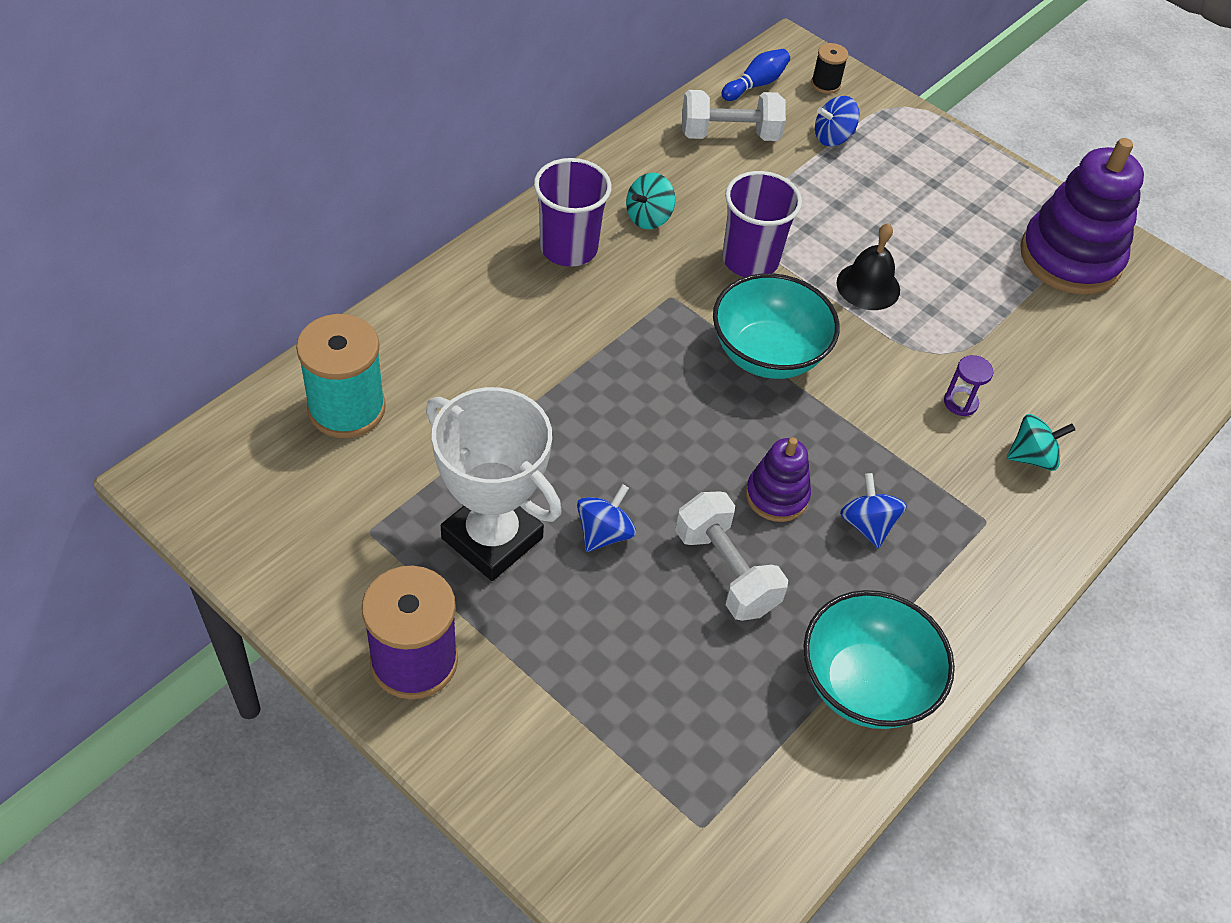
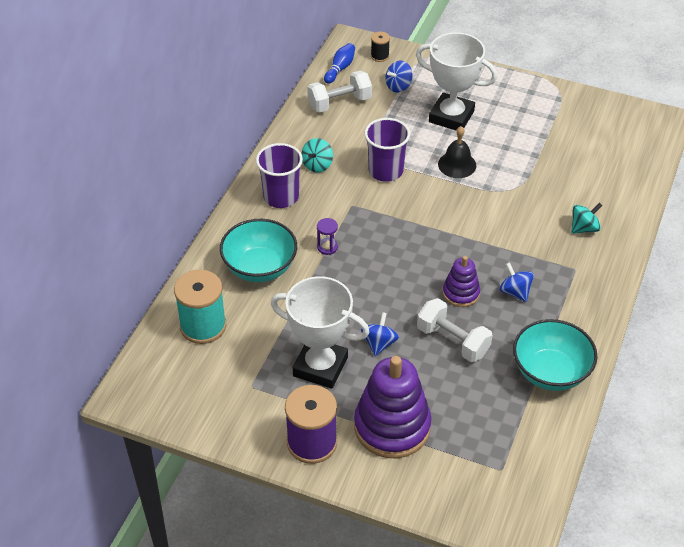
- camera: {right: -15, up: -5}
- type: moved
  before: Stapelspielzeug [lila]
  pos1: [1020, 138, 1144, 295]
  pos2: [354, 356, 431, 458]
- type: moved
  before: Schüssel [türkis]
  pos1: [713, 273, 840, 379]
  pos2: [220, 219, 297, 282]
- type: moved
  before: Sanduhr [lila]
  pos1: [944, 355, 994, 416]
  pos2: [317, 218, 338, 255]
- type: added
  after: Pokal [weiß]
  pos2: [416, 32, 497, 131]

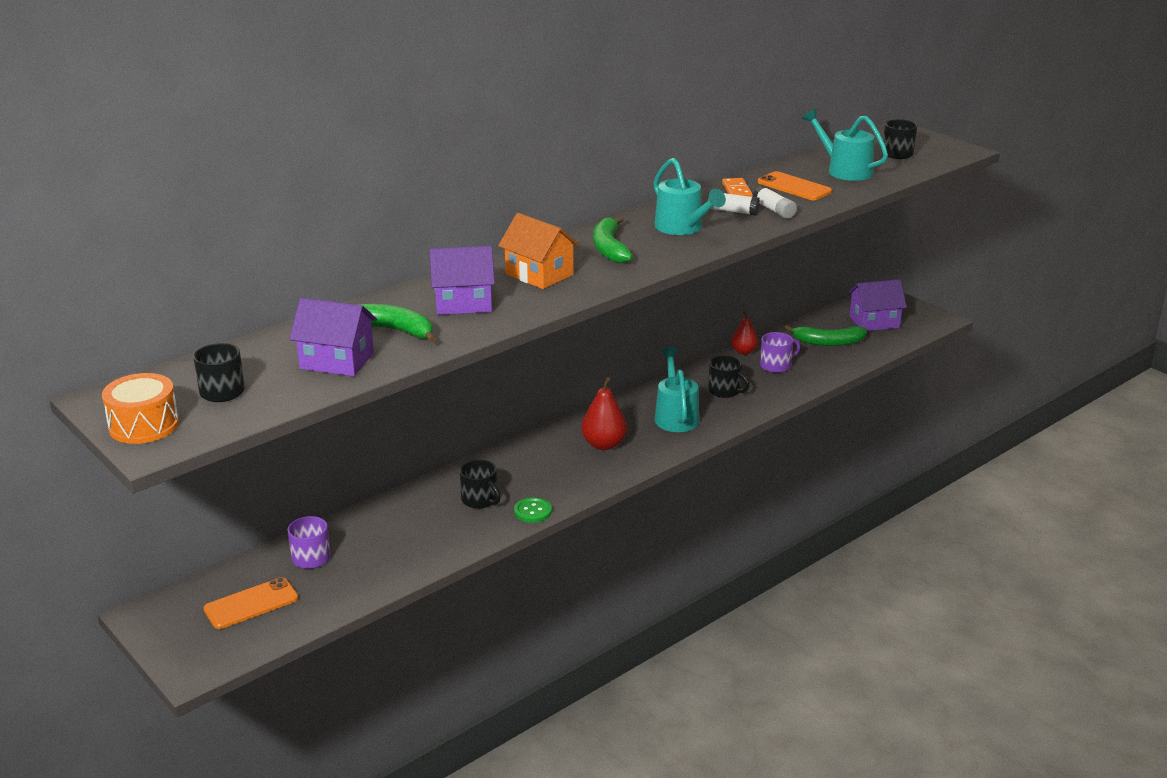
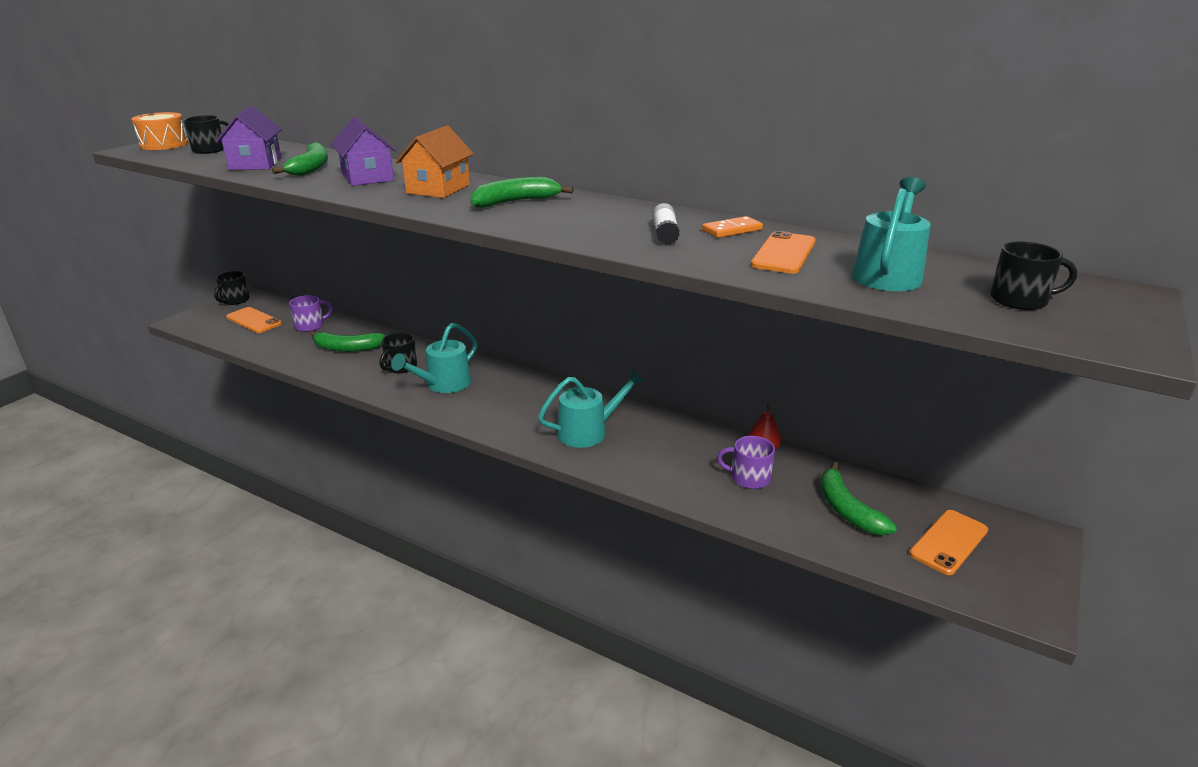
- camera: {right: 70, up: 0}
- type: moved
  before: Gießkanne [türkis]
  pos1: [653, 158, 726, 235]
  pos2: [391, 323, 478, 393]
- type: removed
  before: Klebestift [weiß]
  pos1: [753, 186, 797, 219]
- type: replaced
  before: Haus [lila]
  after: Handy [orange]
  pos1: [848, 279, 907, 331]
  pos2: [909, 510, 988, 575]
- type: turned
  before: Tasse [lila]
  pos1: [760, 332, 801, 373]
  pos2: [717, 436, 775, 489]
  turn: 150
- type: moved
  before: Tasse [schwarz]
  pos1: [708, 356, 749, 398]
  pos2: [214, 271, 250, 305]
- type: removed
  before: Birne [rot]
  pos1: [581, 377, 627, 450]
- type: removed
  before: Knopf [grün]
  pos1: [514, 497, 552, 523]
- type: added
  after: Banane [grün]
  pos2: [310, 331, 387, 352]

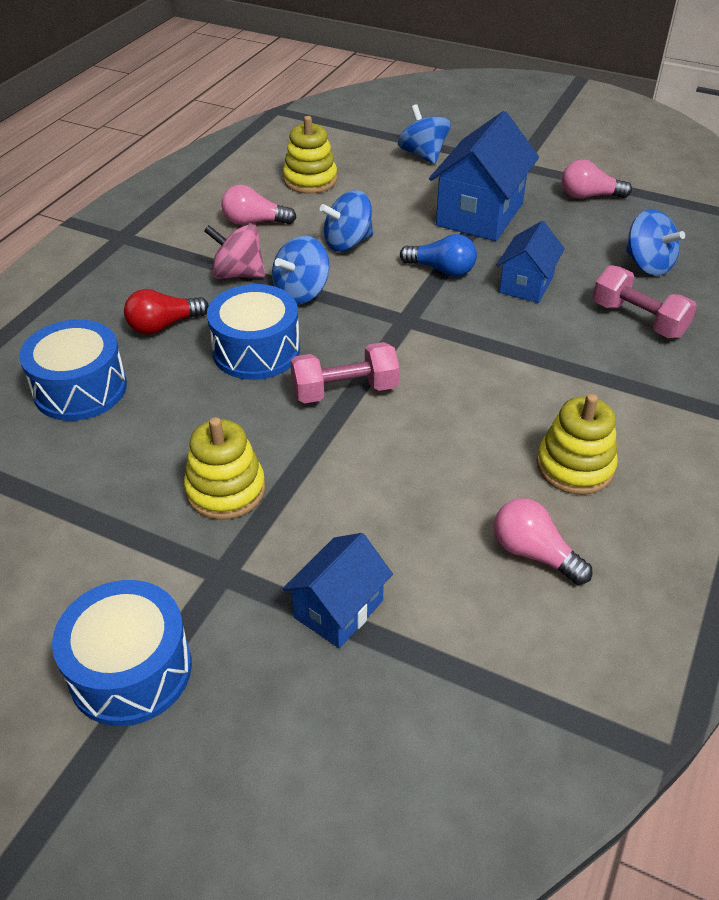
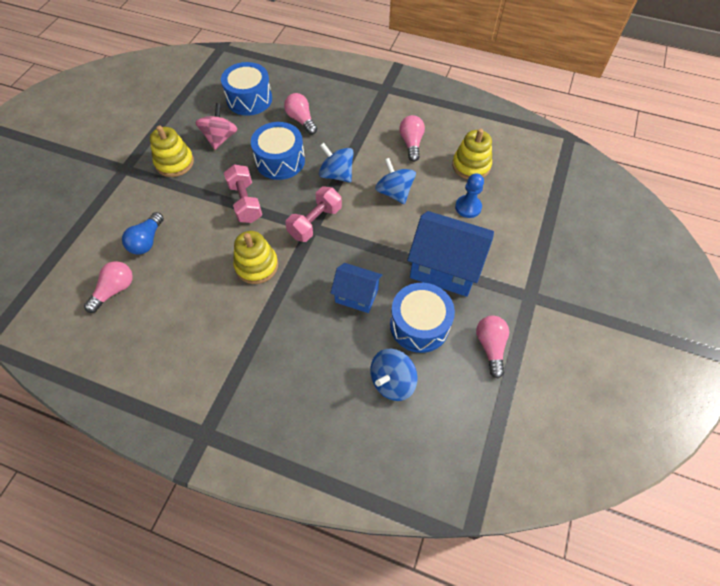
- camera: {right: 85, up: 15}
- type: removed
  before: Kreisel [blau]
  pos1: [398, 104, 451, 164]
- type: moved
  before: Kreisel [rosa]
  pos1: [204, 224, 265, 279]
  pos2: [195, 103, 237, 150]
- type: moved
  before: Glühbirne [blau]
  pos1: [400, 234, 477, 277]
  pos2: [122, 212, 164, 255]
- type: moved
  before: Hantel [rosa]
  pos1: [593, 265, 697, 338]
  pos2: [285, 187, 342, 242]
- type: recoloured
  before: Glühbirne [rot]
  after: Glühbirne [rosa]
  pos1: [124, 289, 209, 335]
  pos2: [284, 93, 317, 135]
- type: moved
  before: Stapelspielzeug [gelb]
  pos1: [537, 394, 618, 495]
  pos2: [233, 231, 278, 284]
- type: removed
  before: Haus [blau]
  pos1: [282, 533, 393, 648]
- type: moved
  before: Trommel [blau]
  pos1: [52, 580, 192, 726]
  pos2: [390, 283, 455, 353]
- type: added
  after: Bauer [blau]
  pos2: [455, 173, 484, 218]

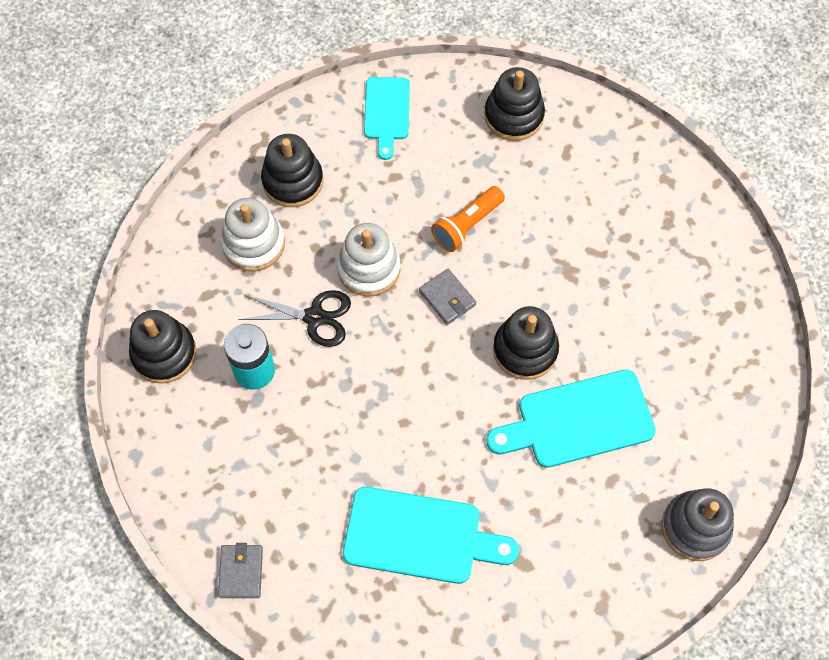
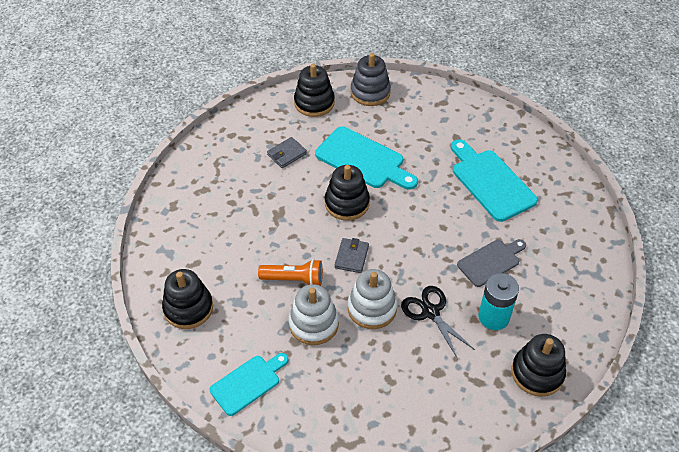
- camera: {right: -130, up: -15}
- type: moved
  before: Stapelspielzeug [schwarz]
  pos1: [261, 134, 323, 207]
  pos2: [294, 64, 335, 117]
- type: moved
  before: Stapelspielzeug [weiß]
  pos1: [221, 198, 285, 272]
  pos2: [288, 284, 339, 345]
- type: moved
  before: Geldbörse [grau]
  pos1: [218, 543, 263, 598]
  pos2: [267, 137, 307, 168]
- type: added
  after: Schneidebrett [grau]
  pos2: [457, 239, 526, 287]

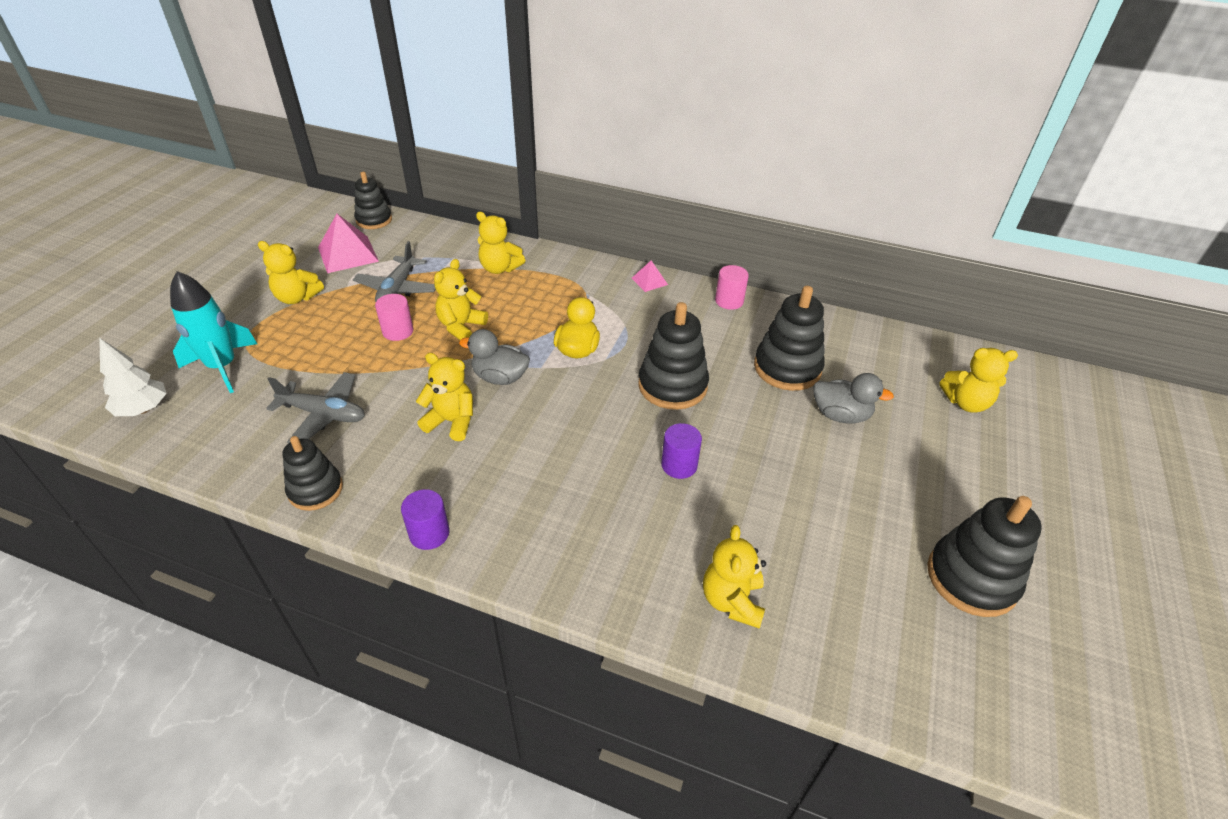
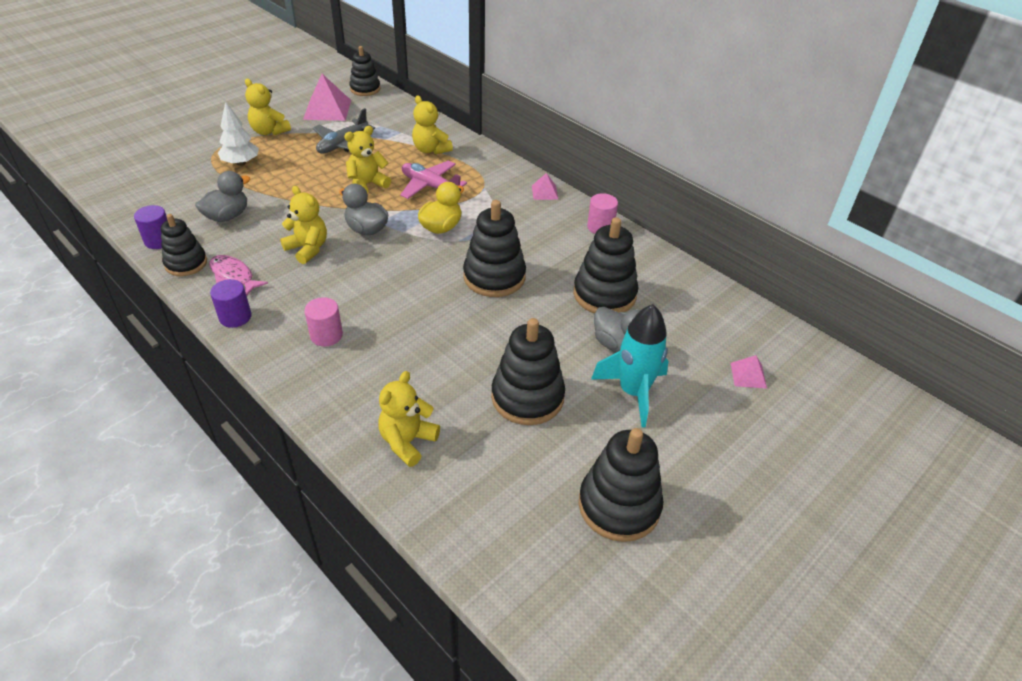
- camera: {right: 25, up: 0}
- type: moved
  before: Rakete [türkis]
  pos1: [170, 271, 257, 393]
  pos2: [591, 304, 669, 428]
- type: moved
  before: Vollzylinder [rosa]
  pos1: [375, 294, 413, 341]
  pos2: [304, 297, 343, 347]
- type: moved
  before: Baum [weiß]
  pos1: [99, 338, 167, 416]
  pos2: [218, 101, 259, 166]
- type: replaced
  before: Teddybär [gelb]
  after: Pyramide [rosa]
  pos1: [939, 348, 1018, 413]
  pos2: [731, 355, 767, 389]
- type: replaced
  before: Flugzeug [grau]
  after: Ente [grau]
  pos1: [266, 372, 365, 443]
  pos2: [195, 171, 250, 222]
- type: moved
  before: Vollzylinder [lila]
  pos1: [661, 423, 702, 479]
  pos2: [134, 205, 167, 249]
- type: added
  after: Flugzeug [rosa]
  pos2: [400, 161, 467, 199]
- type: added
  after: Fisch [rosa]
  pos2: [209, 255, 268, 296]
- type: added
  after: Stapelspielzeug [schwarz]
  pos2: [491, 318, 565, 425]

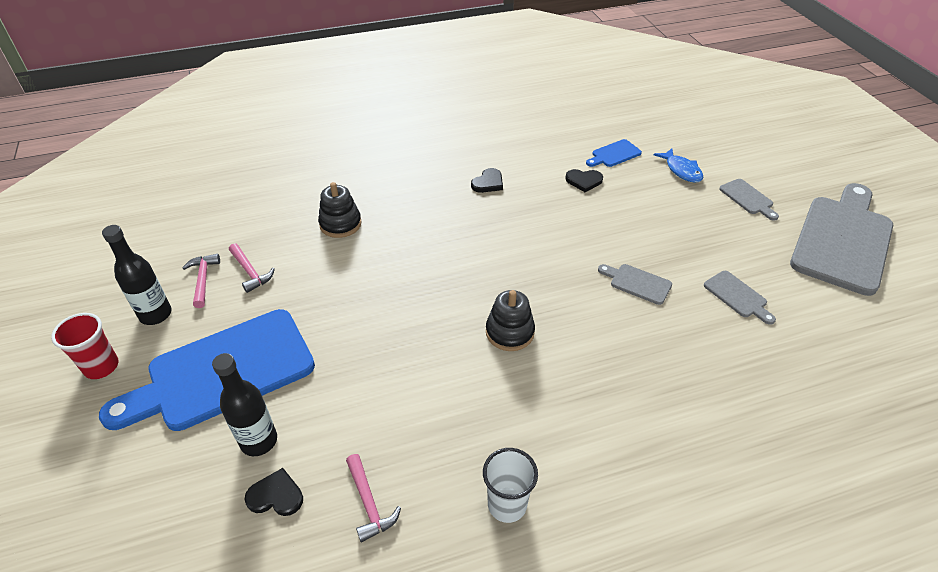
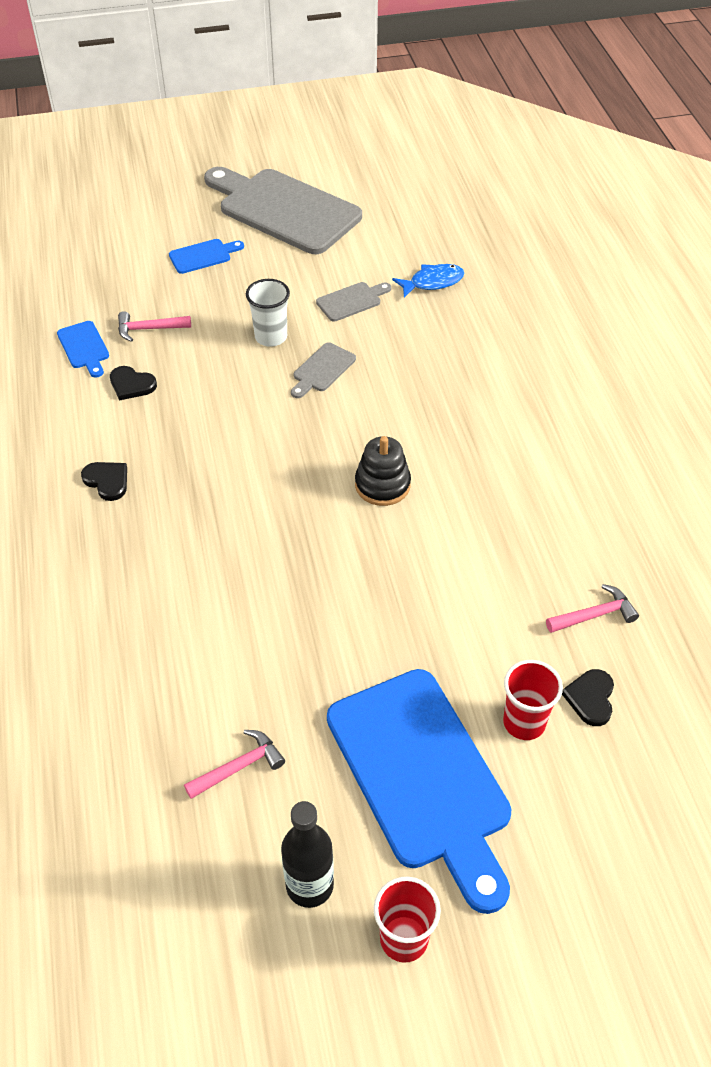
- camera: {right: -85, up: 5}
- type: moved
  before: Fisch [blau]
  pos1: [653, 148, 703, 183]
  pos2: [392, 264, 465, 298]
- type: turned
  before: Herz [schwarz]
  pos1: [565, 169, 603, 192]
  pos2: [110, 366, 157, 401]
  turn: 105
- type: recoloured
  before: Schneidebrett [grau]
  after: Schneidebrett [blau]
  pos1: [719, 179, 779, 221]
  pos2: [169, 239, 244, 274]
- type: removed
  before: Stapelspielzeug [schwarz]
  pos1: [318, 182, 362, 238]
- type: moved
  before: Hammer [rosa]
  pos1: [182, 254, 220, 308]
  pos2: [118, 311, 191, 342]
- type: replaced
  before: Flasche [schwarz]
  after: Becher [rot]
  pos1: [212, 353, 277, 456]
  pos2: [503, 660, 563, 740]
- type: moved
  before: Becher [weiß]
  pos1: [483, 448, 538, 523]
  pos2: [246, 279, 290, 347]

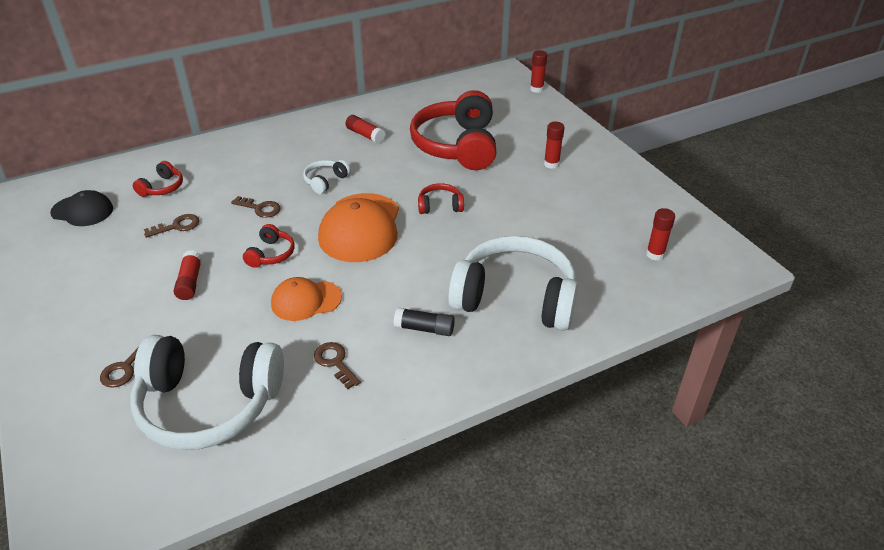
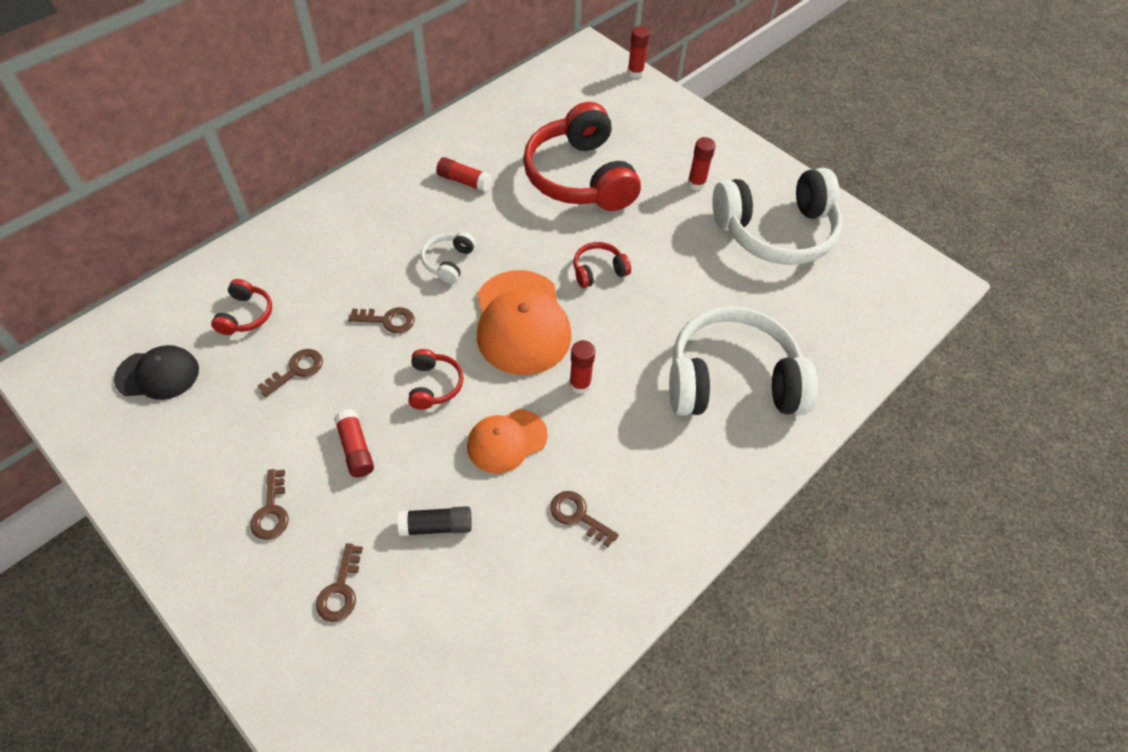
- camera: {right: -20, up: 15}
- type: moved
  before: Klebestift [rot]
  pos1: [646, 208, 675, 261]
  pos2: [569, 340, 595, 394]
- type: moved
  before: Klebestift [schwarz]
  pos1: [394, 307, 455, 336]
  pos2: [398, 506, 472, 536]
- type: moved
  before: Kopfhörer [weiß]
  pos1: [131, 335, 284, 450]
  pos2: [712, 168, 842, 265]
- type: added
  after: Schlüssel [braun]
  pos2: [250, 469, 289, 540]

